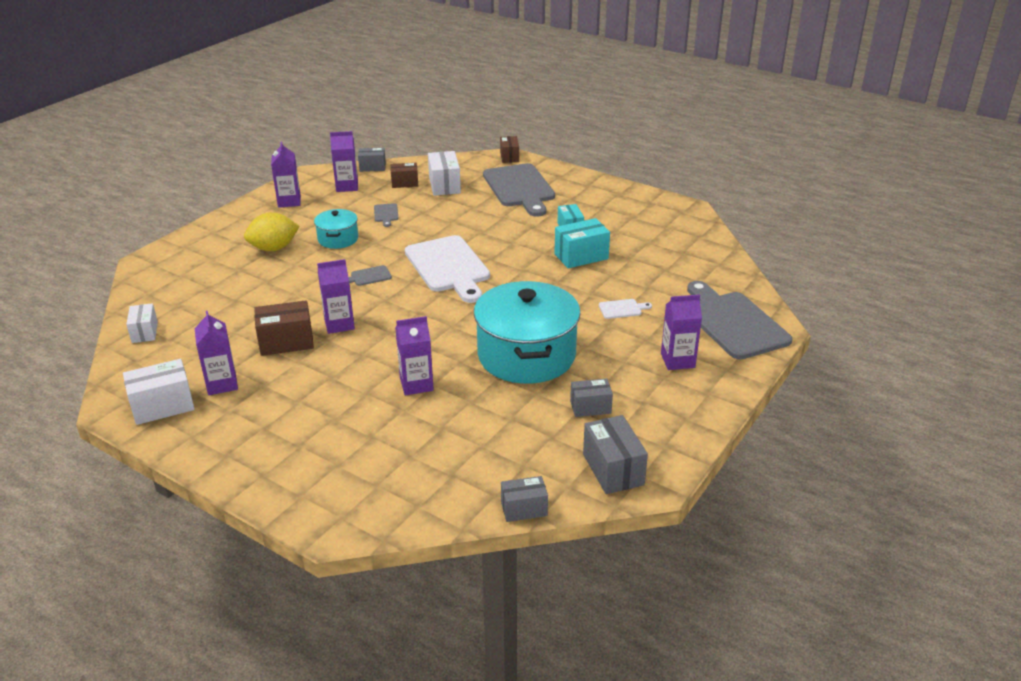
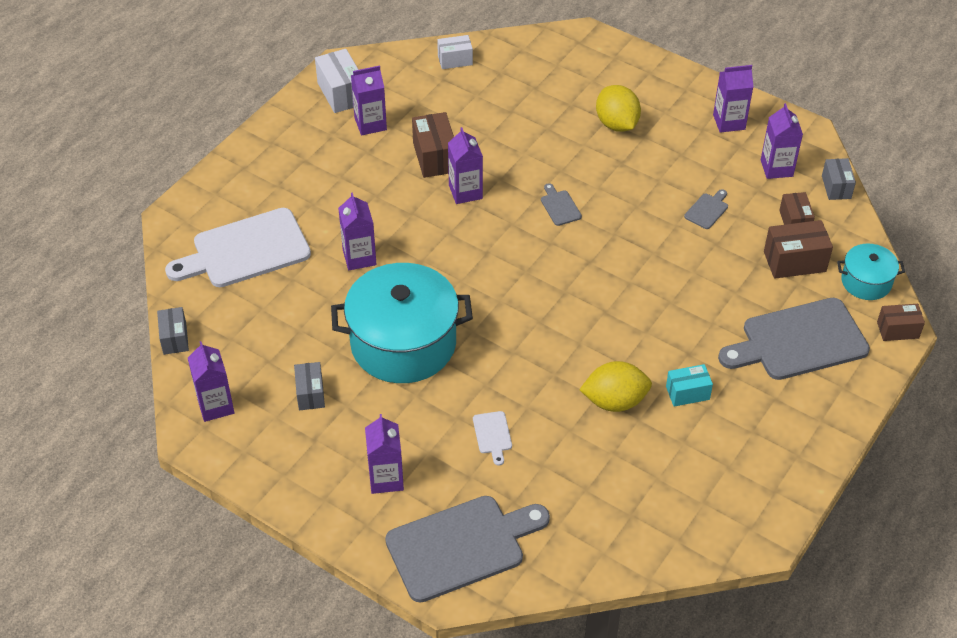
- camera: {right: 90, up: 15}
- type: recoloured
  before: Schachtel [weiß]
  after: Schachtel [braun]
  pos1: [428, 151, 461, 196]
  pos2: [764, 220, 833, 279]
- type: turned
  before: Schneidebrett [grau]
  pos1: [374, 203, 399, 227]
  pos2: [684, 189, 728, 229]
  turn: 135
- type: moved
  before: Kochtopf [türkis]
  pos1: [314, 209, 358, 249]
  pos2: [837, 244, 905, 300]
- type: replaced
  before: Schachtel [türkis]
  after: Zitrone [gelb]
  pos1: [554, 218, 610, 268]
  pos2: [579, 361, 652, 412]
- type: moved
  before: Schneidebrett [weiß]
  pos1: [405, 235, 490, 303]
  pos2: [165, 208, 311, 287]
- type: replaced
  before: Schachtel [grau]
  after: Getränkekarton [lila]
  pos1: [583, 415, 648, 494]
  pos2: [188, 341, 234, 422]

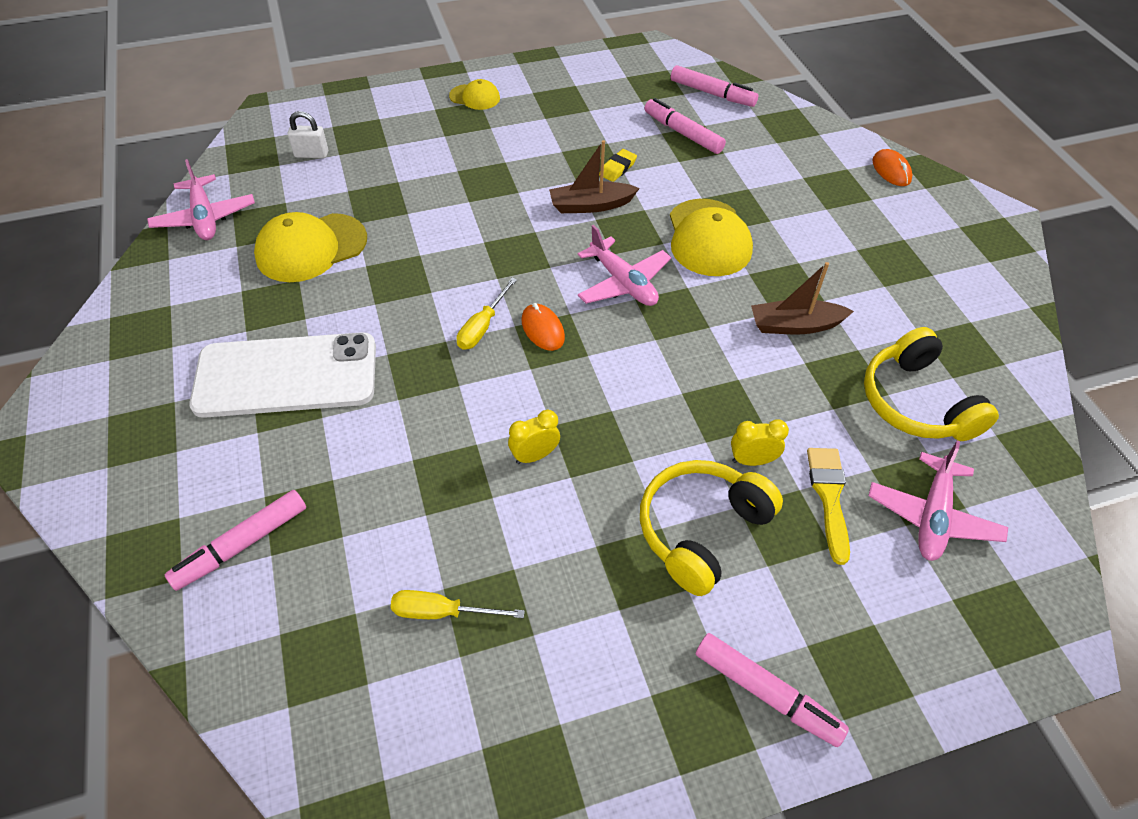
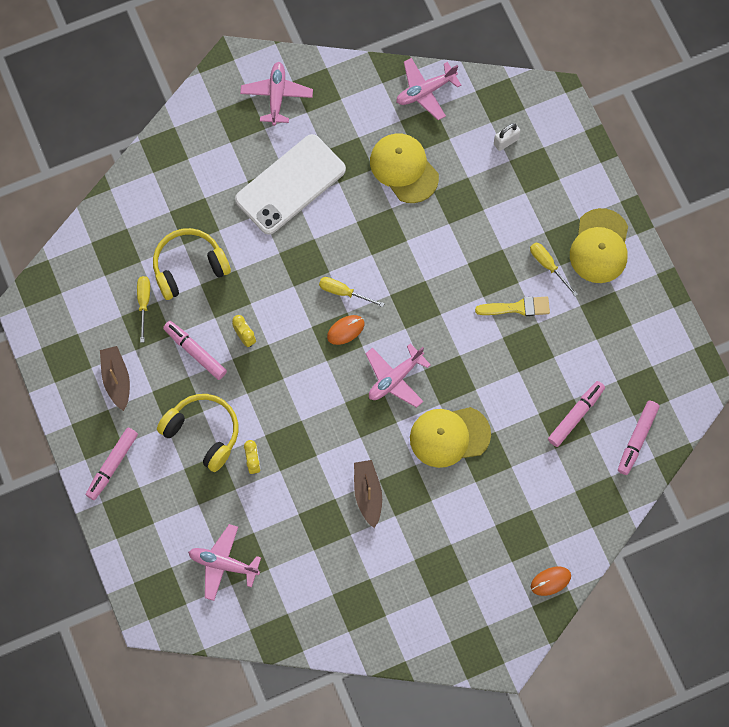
- camera: {right: 85, up: 20}
- type: resized
  before: Kappe [gelb]
  pos1: [449, 79, 500, 110]
  pos2: [570, 208, 628, 283]
  scale: 1.82
- type: turned
  before: Vorhängeschloss [weiß]
  pos1: [288, 111, 328, 158]
  pos2: [494, 123, 520, 151]
  turn: 60
- type: moved
  before: Boot [braun]
  pos1: [549, 140, 640, 213]
  pos2: [100, 346, 130, 411]
- type: removed
  before: Radiergummi [gelb]
  pos1: [599, 149, 637, 182]
- type: moved
  before: Kopfhörer [gelb]
  pos1: [864, 327, 999, 441]
  pos2: [153, 228, 231, 300]
- type: turned
  before: Handy [weiß]
  pos1: [189, 332, 376, 418]
  pos2: [235, 134, 346, 235]
  turn: 60
- type: moved
  before: Pinsel [gelb]
  pos1: [807, 448, 850, 565]
  pos2: [475, 297, 550, 316]
- type: moved
  before: Filzstift [rosa]
  pos1: [165, 490, 306, 591]
  pos2: [163, 321, 227, 380]
- type: added
  after: Flugzeug [rosa]
  pos2: [240, 62, 313, 126]
- type: added
  after: Schraubenzieher [gelb]
  pos2: [530, 243, 578, 296]

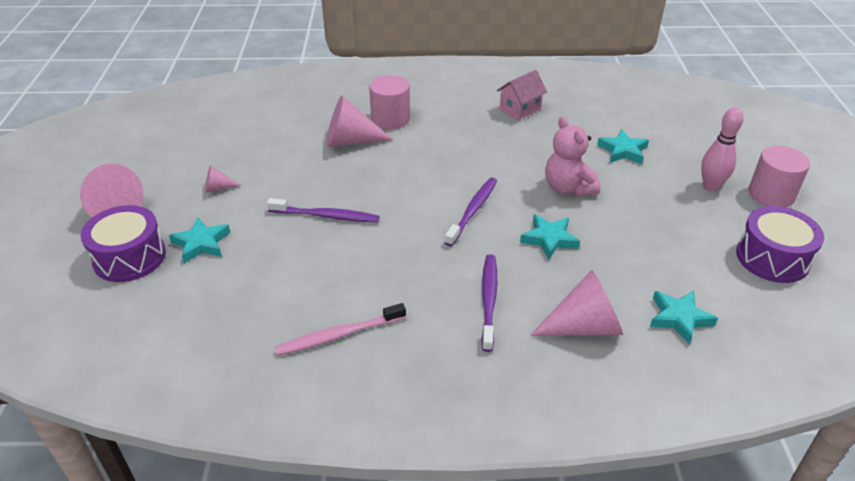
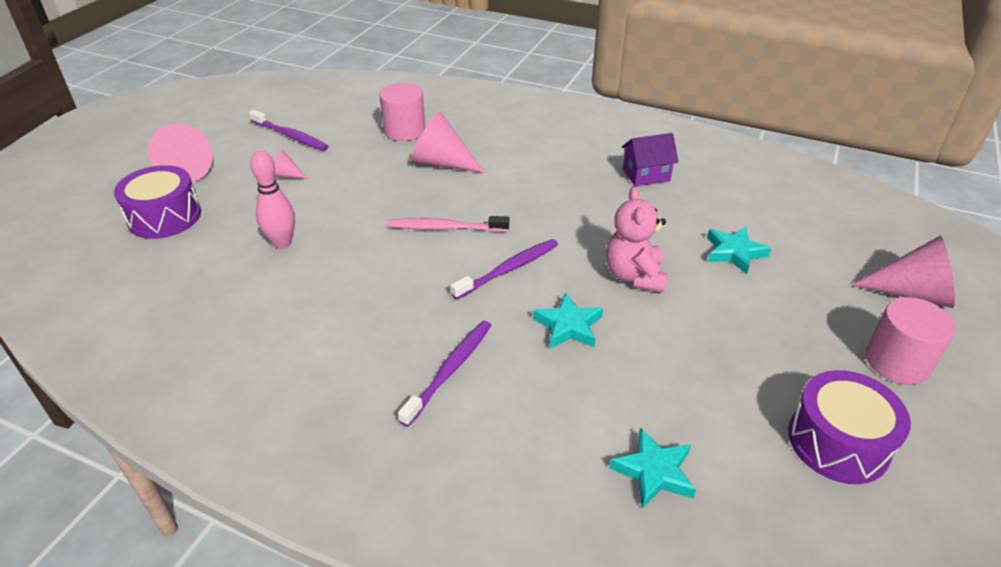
- camera: {right: 25, up: 0}
- type: recoloured
  before: Haus [rosa]
  after: Haus [lila]
  pos1: [497, 70, 547, 120]
  pos2: [622, 133, 679, 186]
- type: moved
  before: Vollzylinder [rosa]
  pos1: [369, 75, 410, 129]
  pos2: [379, 83, 426, 141]
- type: moved
  before: Bowlingkegel [rosa]
  pos1: [701, 107, 744, 192]
  pos2: [250, 151, 295, 249]
- type: moved
  before: Zahnbürste [lila]
  pos1: [267, 198, 379, 222]
  pos2: [249, 110, 329, 151]
- type: removed
  before: Stern [türkis]
  pos1: [169, 218, 230, 263]
- type: moved
  before: Kegel [rosa]
  pos1: [530, 270, 623, 336]
  pos2: [851, 236, 955, 308]
- type: moved
  before: Zahnbürste [rosa]
  pos1: [275, 303, 406, 356]
  pos2: [387, 216, 509, 232]

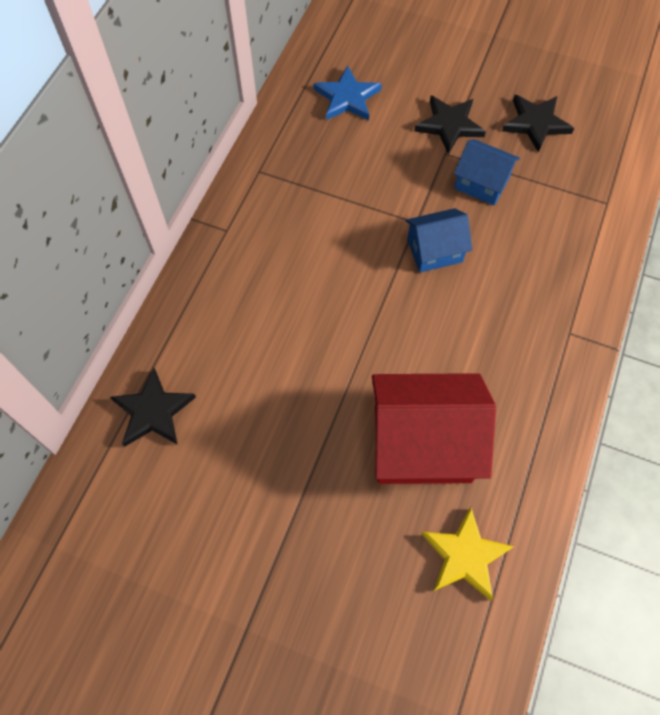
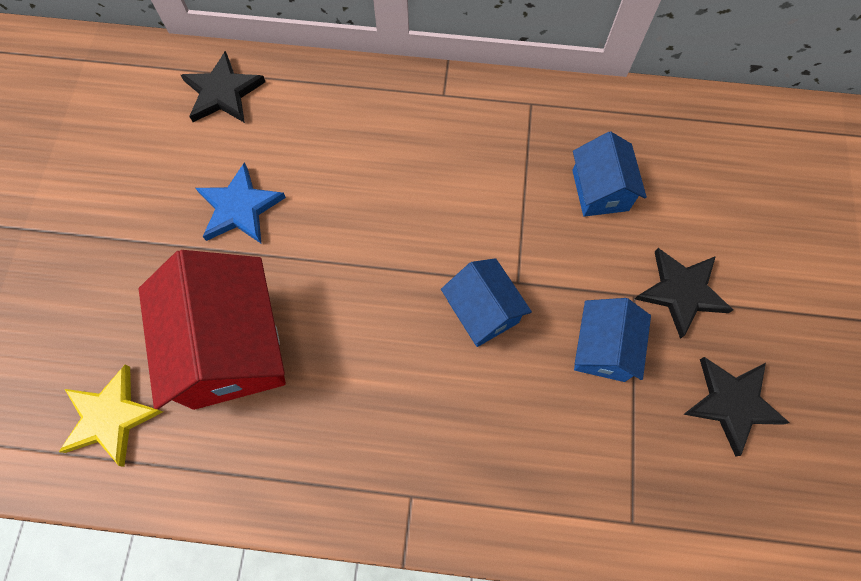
- camera: {right: 75, up: 5}
- type: moved
  before: Stern [blau]
  pos1: [314, 65, 382, 120]
  pos2: [196, 162, 286, 243]
- type: added
  after: Haus [blau]
  pos2: [572, 131, 647, 217]

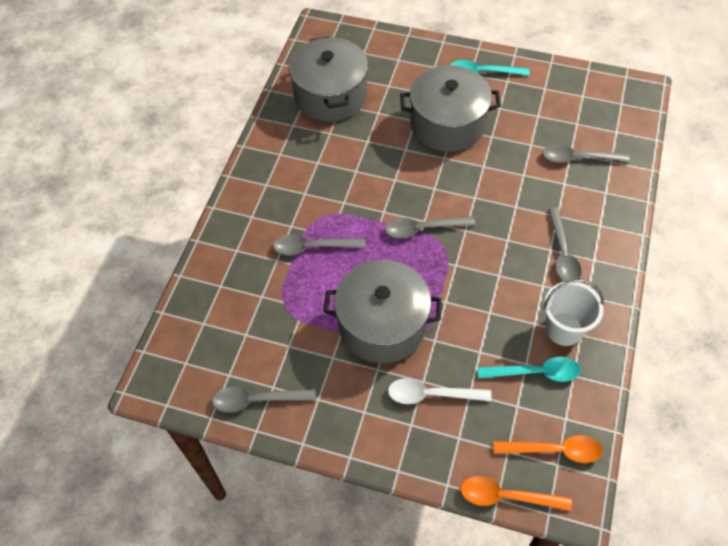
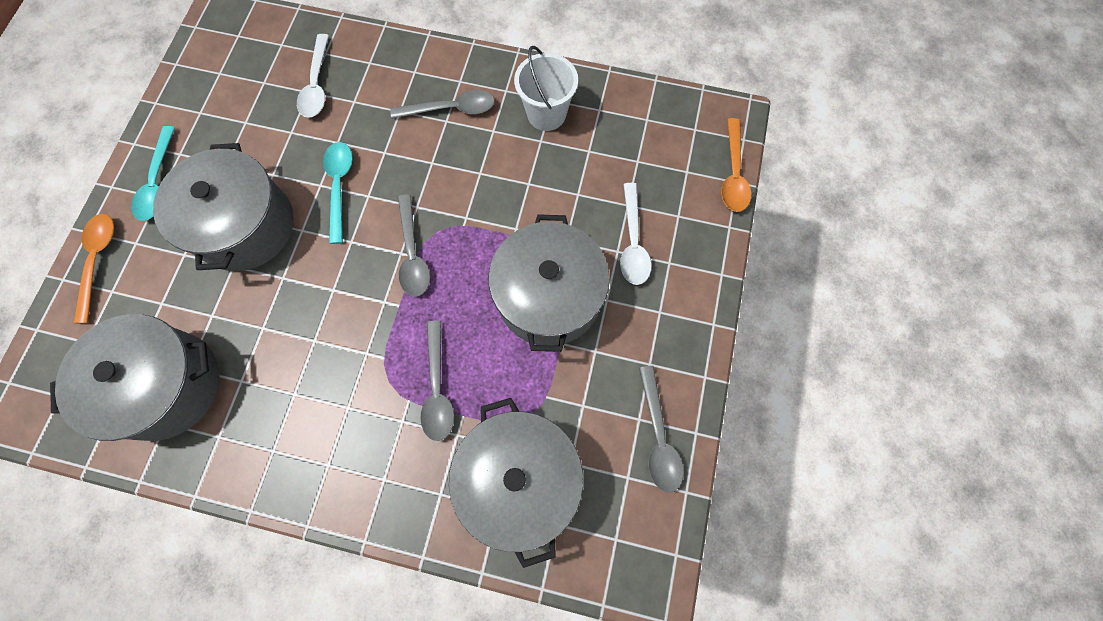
- camera: {right: -95, up: 15}
- type: recoloured
  before: Löffel [grau]
  after: Löffel [weiß]
  pos1: [542, 144, 630, 163]
  pos2: [297, 34, 329, 118]
- type: moved
  before: Löffel [türkis]
  pos1: [477, 356, 581, 382]
  pos2: [323, 142, 353, 244]
- type: moved
  before: Löffel [orange]
  pos1: [493, 435, 603, 463]
  pos2: [74, 214, 114, 323]
- type: added
  after: Kochtopf [grau]
  pos2: [449, 398, 583, 568]

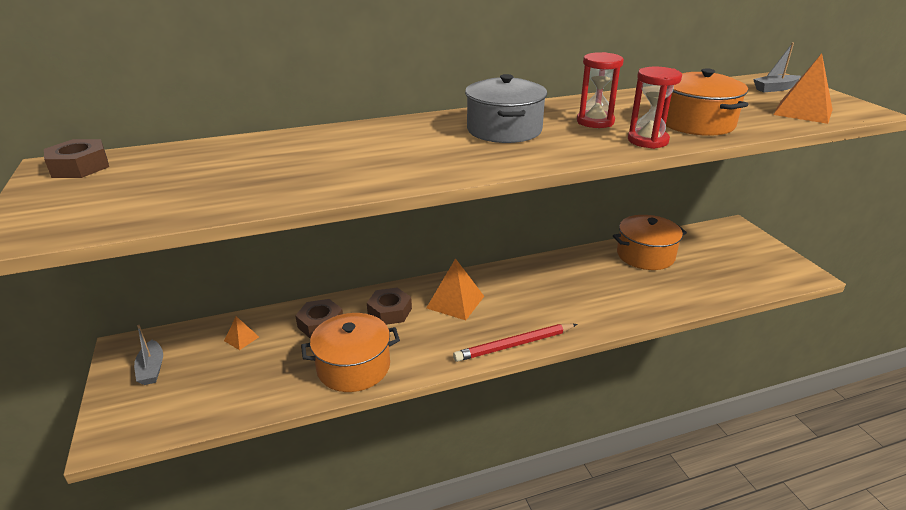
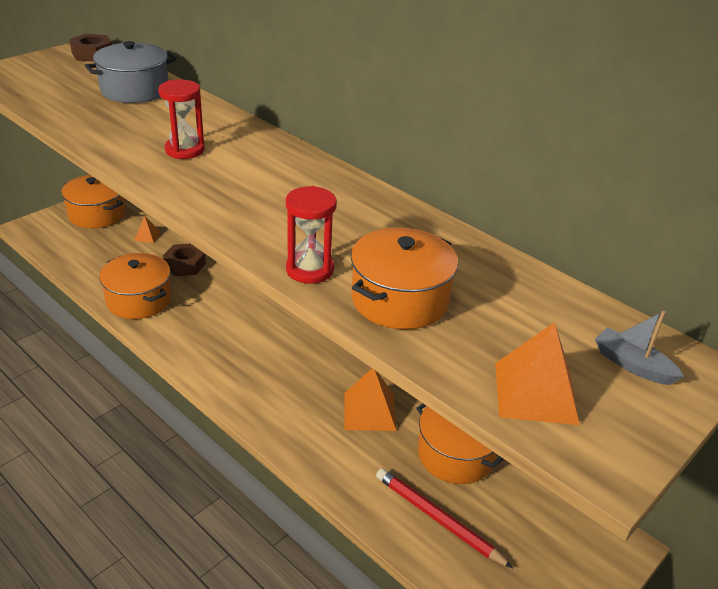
- camera: {right: 60, up: 5}
- type: moved
  before: Sanduhr [rot]
  pos1: [577, 52, 624, 128]
  pos2: [158, 80, 205, 159]
- type: moved
  before: Kochtopf [grau]
  pos1: [465, 74, 547, 143]
  pos2: [85, 41, 176, 103]
- type: moved
  before: Pyramide [orange]
  pos1: [426, 258, 484, 320]
  pos2: [344, 369, 396, 431]
- type: removed
  before: Sechskantmutter [braun]
  pos1: [367, 287, 412, 325]
- type: moved
  before: Bleistift [rot]
  pos1: [453, 324, 577, 362]
  pos2: [376, 468, 513, 568]
- type: replaced
  before: Boot [grau]
  after: Kochtopf [orange]
  pos1: [134, 325, 163, 385]
  pos2: [61, 175, 125, 228]

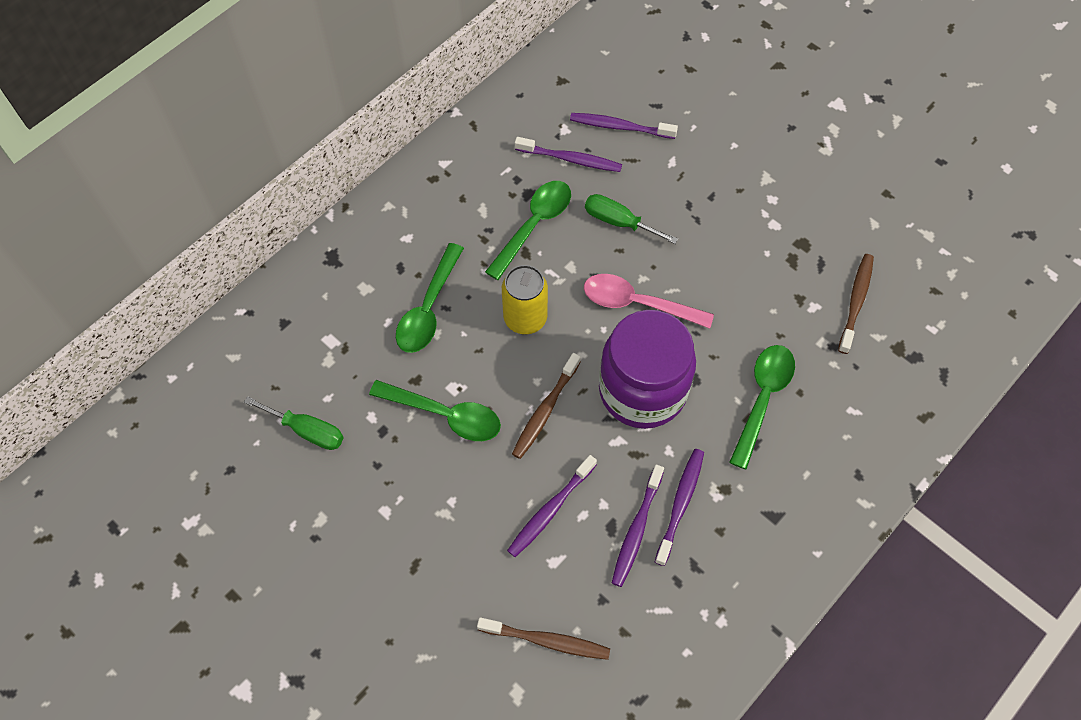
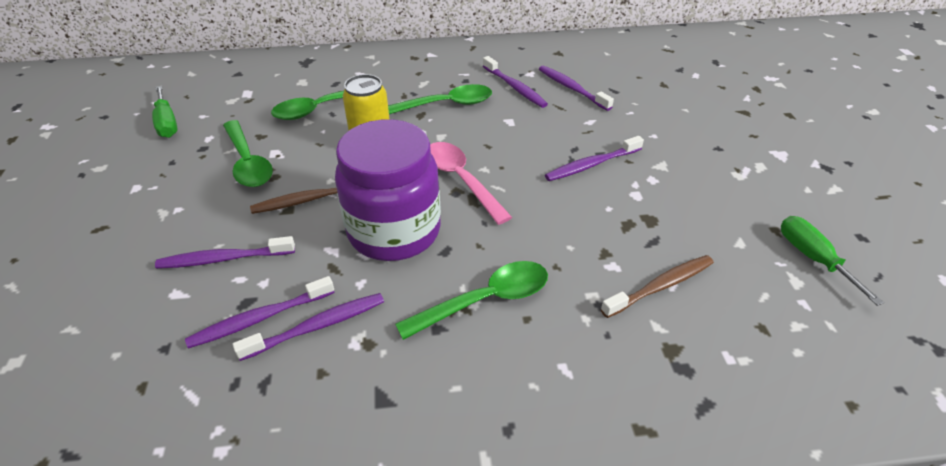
- camera: {right: 40, up: -20}
- type: moved
  before: Schraubenzieher [grün]
  pos1: [585, 194, 678, 244]
  pos2: [781, 216, 884, 306]
- type: removed
  before: Zahnbürste [braun]
  pos1: [477, 617, 610, 660]
- type: added
  after: Zahnbürste [lila]
  pos2: [545, 136, 644, 181]

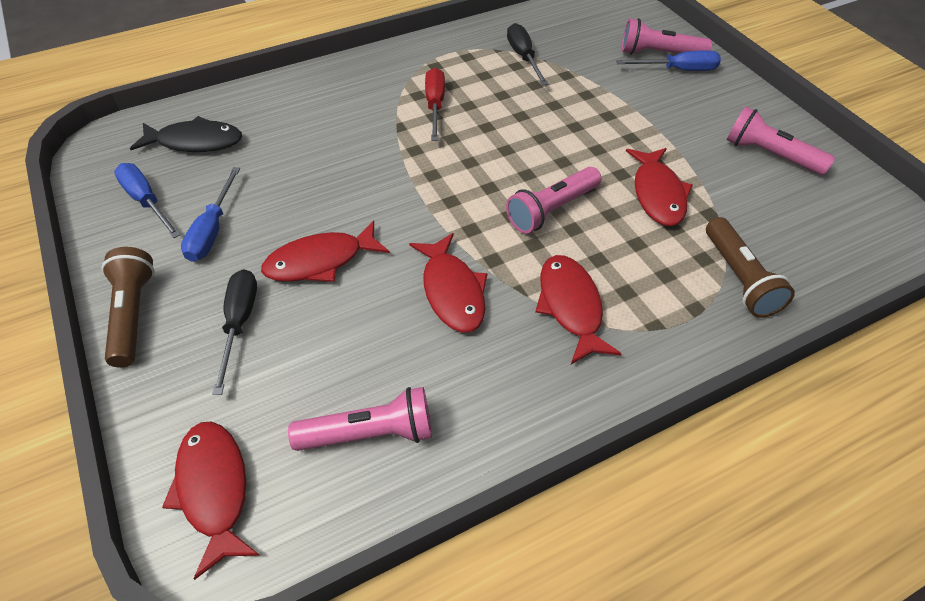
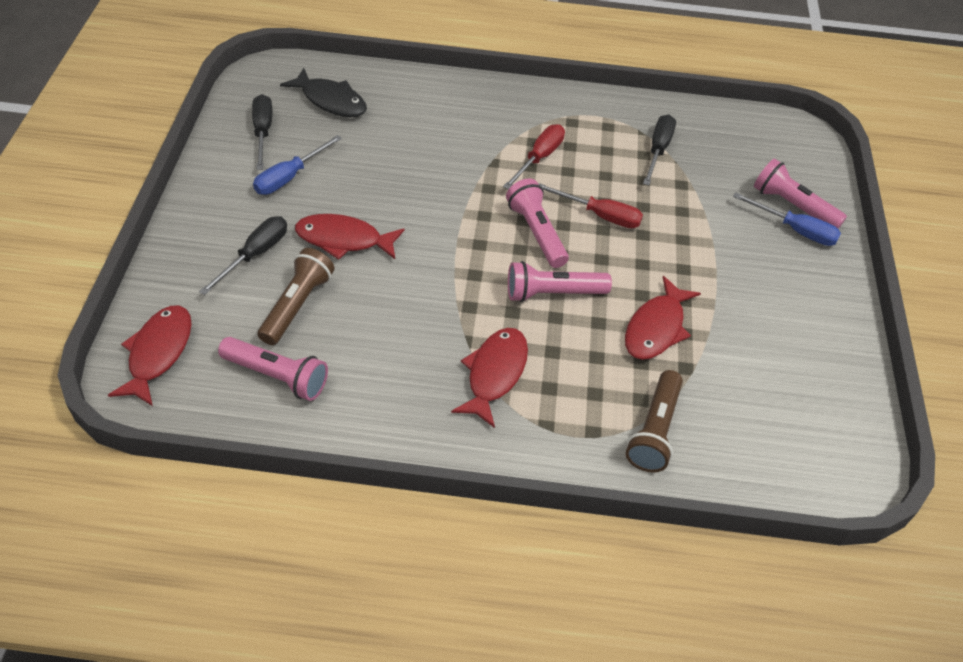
- camera: {right: 30, up: 0}
- type: moved
  before: Taschenlampe [rosa]
  pos1: [727, 107, 835, 175]
  pos2: [506, 179, 569, 268]
- type: recoloured
  before: Schraubenzieher [blau]
  after: Schraubenzieher [schwarz]
  pos1: [114, 163, 181, 238]
  pos2: [252, 94, 273, 170]
- type: removed
  before: Fisch [rot]
  pos1: [409, 233, 488, 332]
- type: moved
  before: Taschenlampe [braun]
  pos1: [101, 247, 154, 368]
  pos2: [257, 248, 334, 345]
- type: added
  after: Schraubenzieher [rot]
  pos2: [538, 183, 643, 228]

